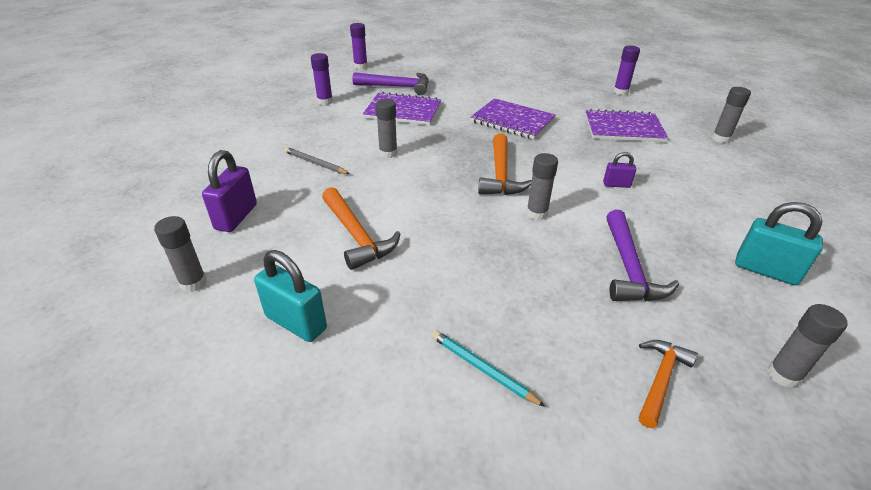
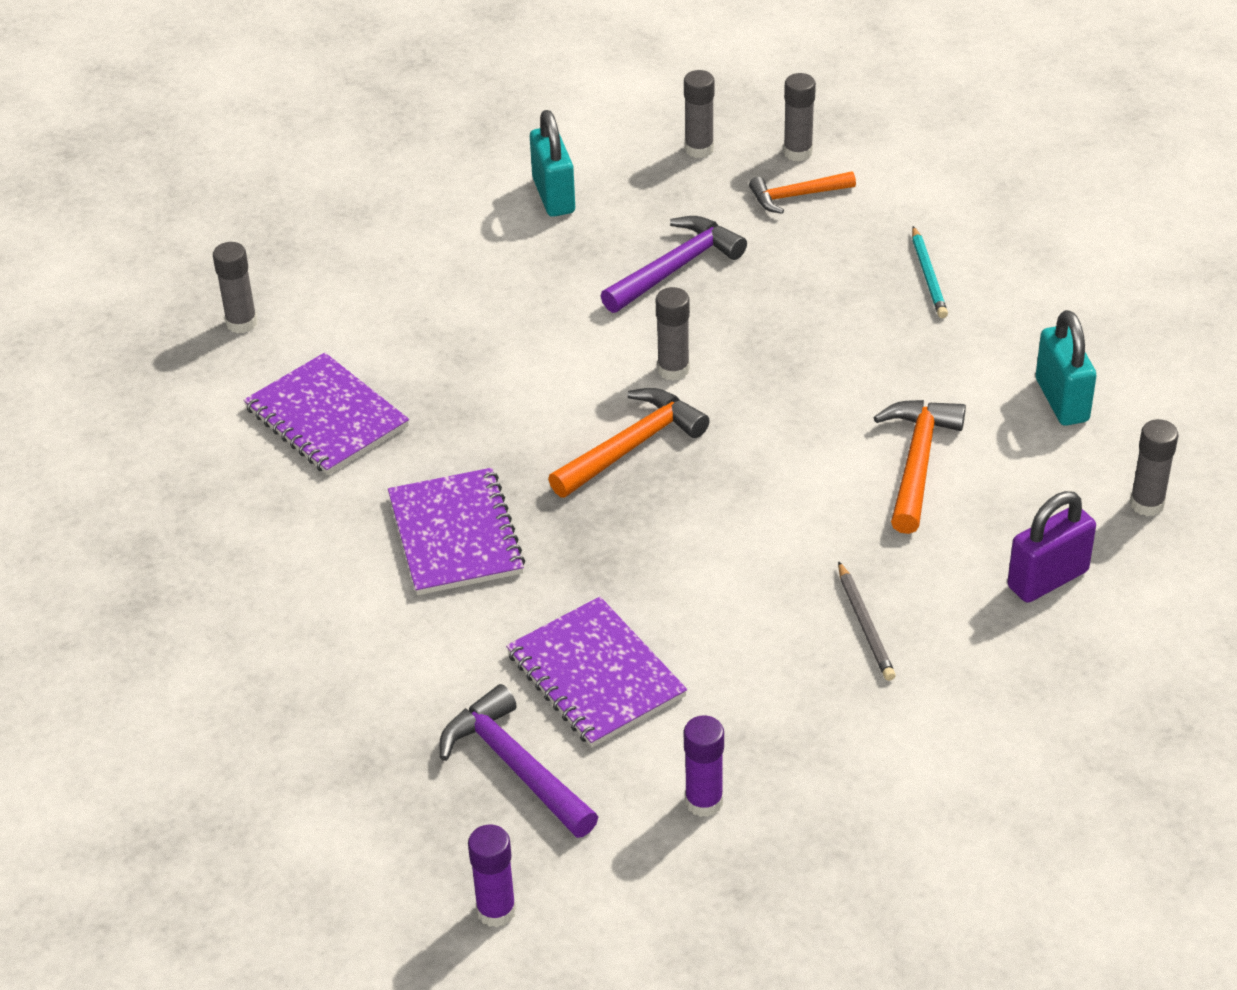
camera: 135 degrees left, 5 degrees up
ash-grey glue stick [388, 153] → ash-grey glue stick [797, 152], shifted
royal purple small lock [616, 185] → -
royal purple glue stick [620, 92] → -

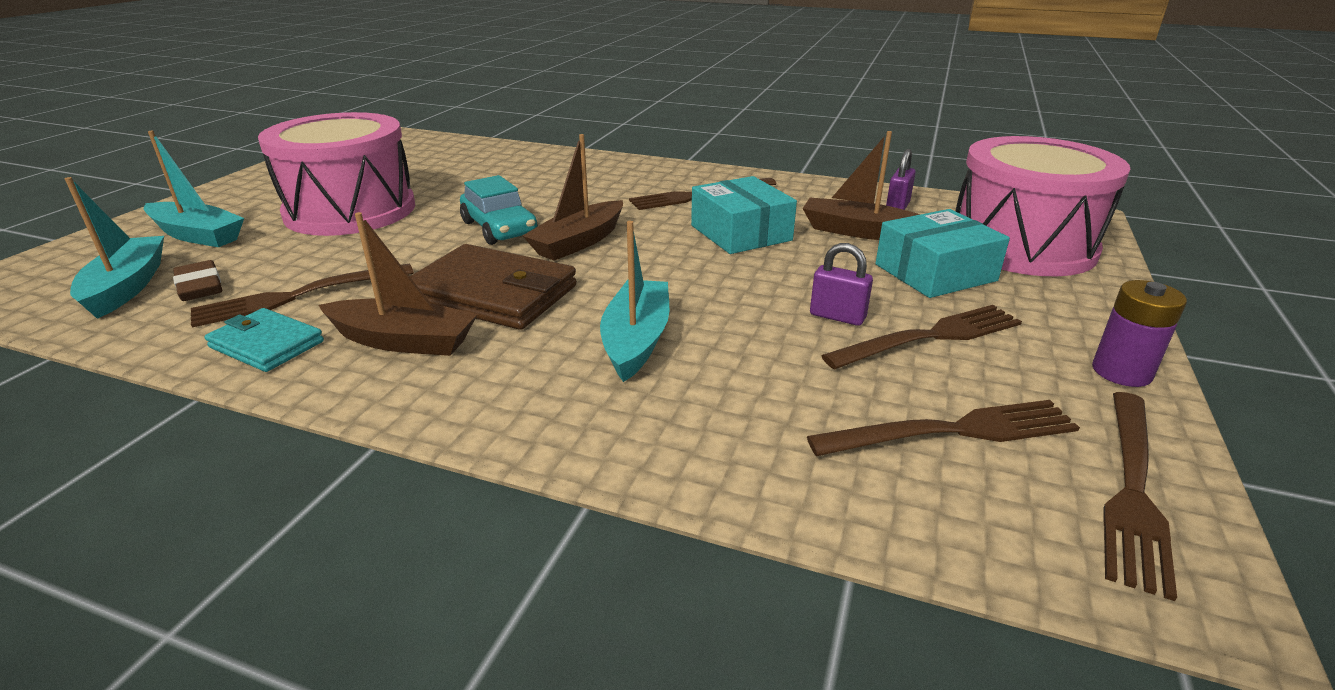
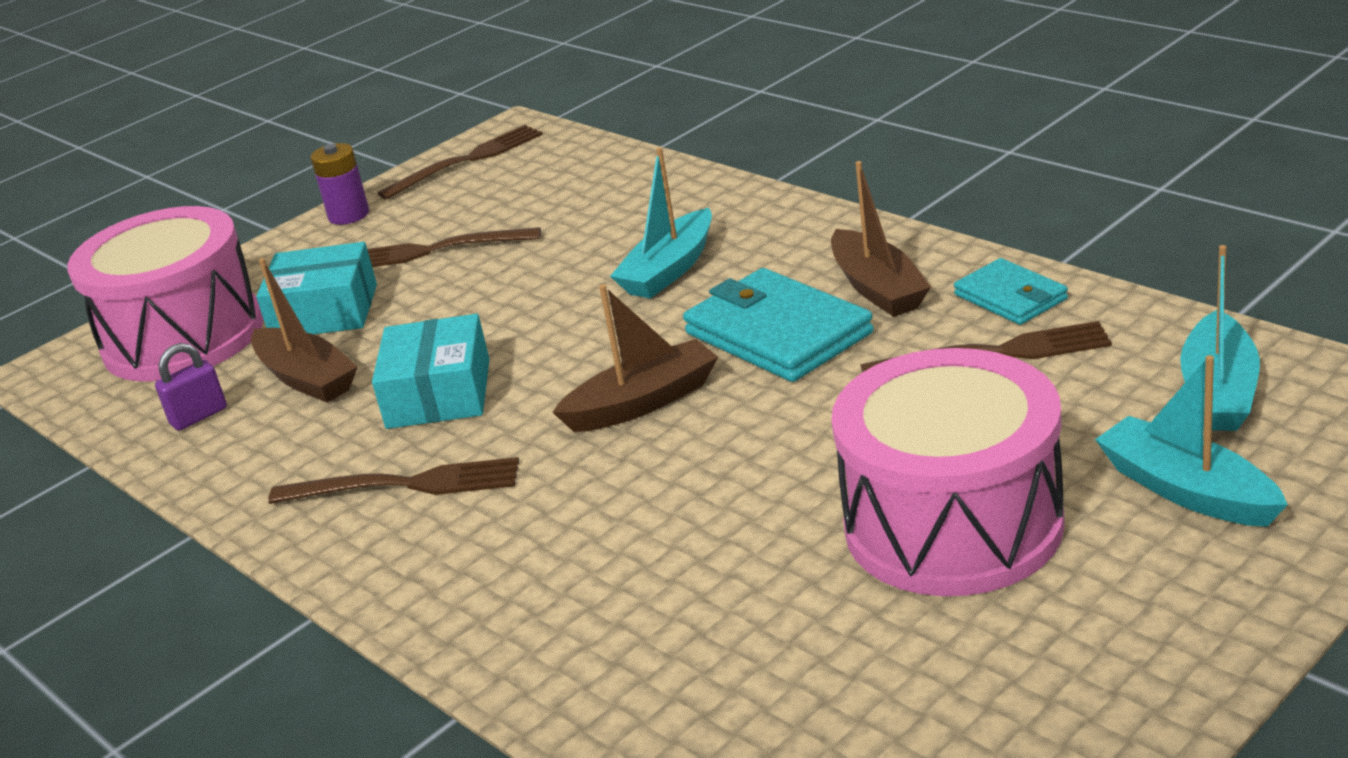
camera: 150 degrees left, 0 degrees up
dark brown eraser [200, 286] → -
dark brown toy boat [403, 341] → dark brown toy boat [878, 288], 150 degrees counterclockwise
dark brown billfold [493, 294] → teal billfold [778, 333]
teal toy car [499, 228] → -
dark brown table fork [955, 431] → -
royal purple small lock [837, 316] → -

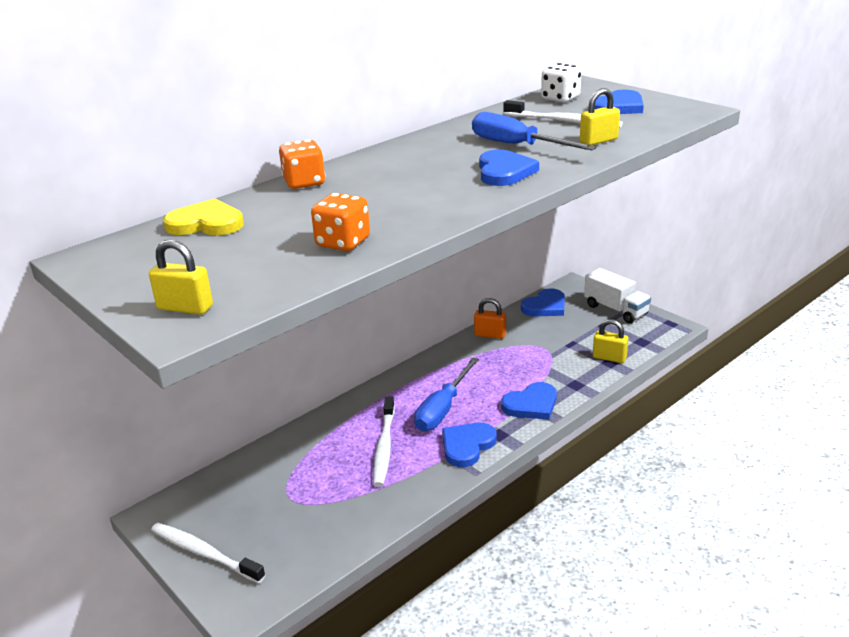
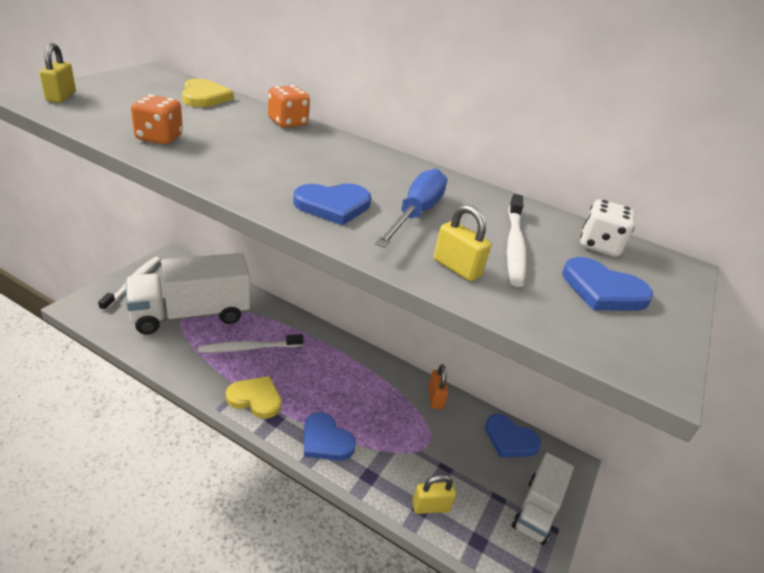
camera: 65 degrees right, 5 degrees up
cobalt hand screwdriver [442, 409] → -
cobalt heart [467, 445] → bright yellow heart [255, 398]
bright yellow small lock [609, 358] → bright yellow small lock [430, 506], 75 degrees clockwise
- → pure white toy truck [191, 314]

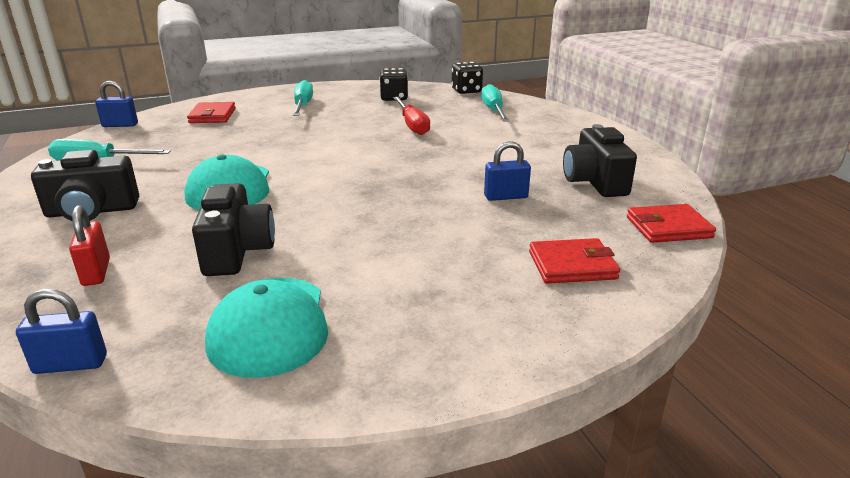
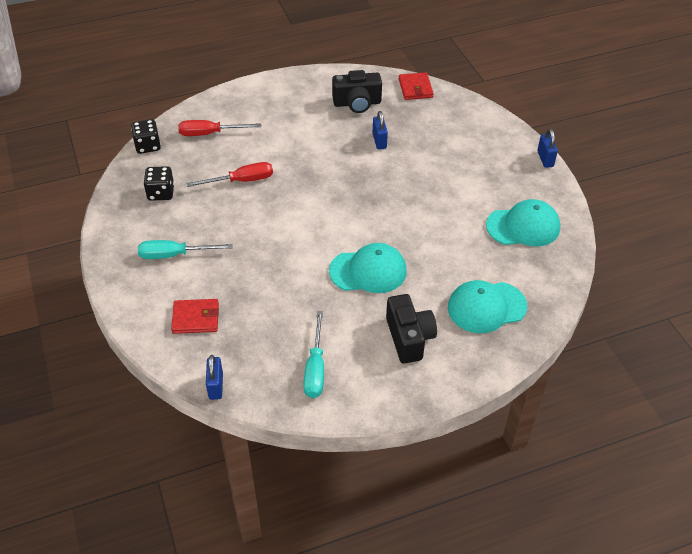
camera: 90 degrees left, 20 degrees up
cobalt small lock [70, 364] → cobalt small lock [545, 159], shifted
crimson small lock [96, 272] → teal peaked cap [486, 307]
black photo camera [237, 251] → -
teal hand screwdriver [493, 110] → crimson hand screwdriver [210, 133]
crimson billfold [572, 265] → -

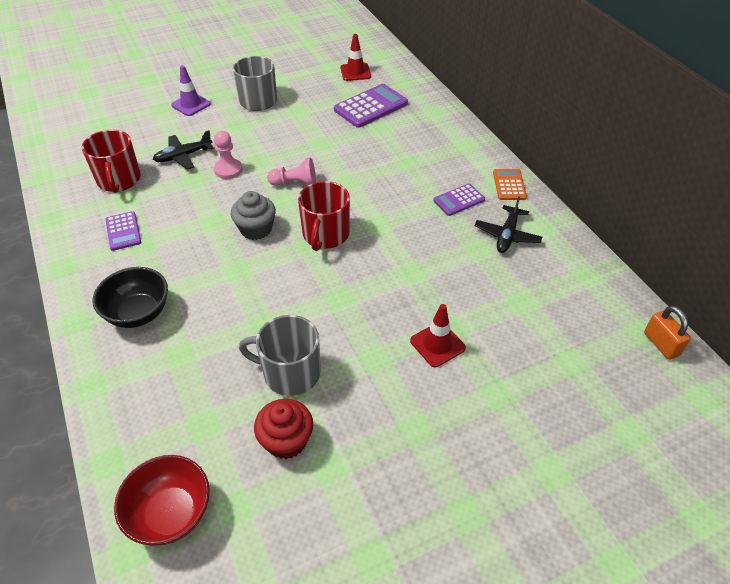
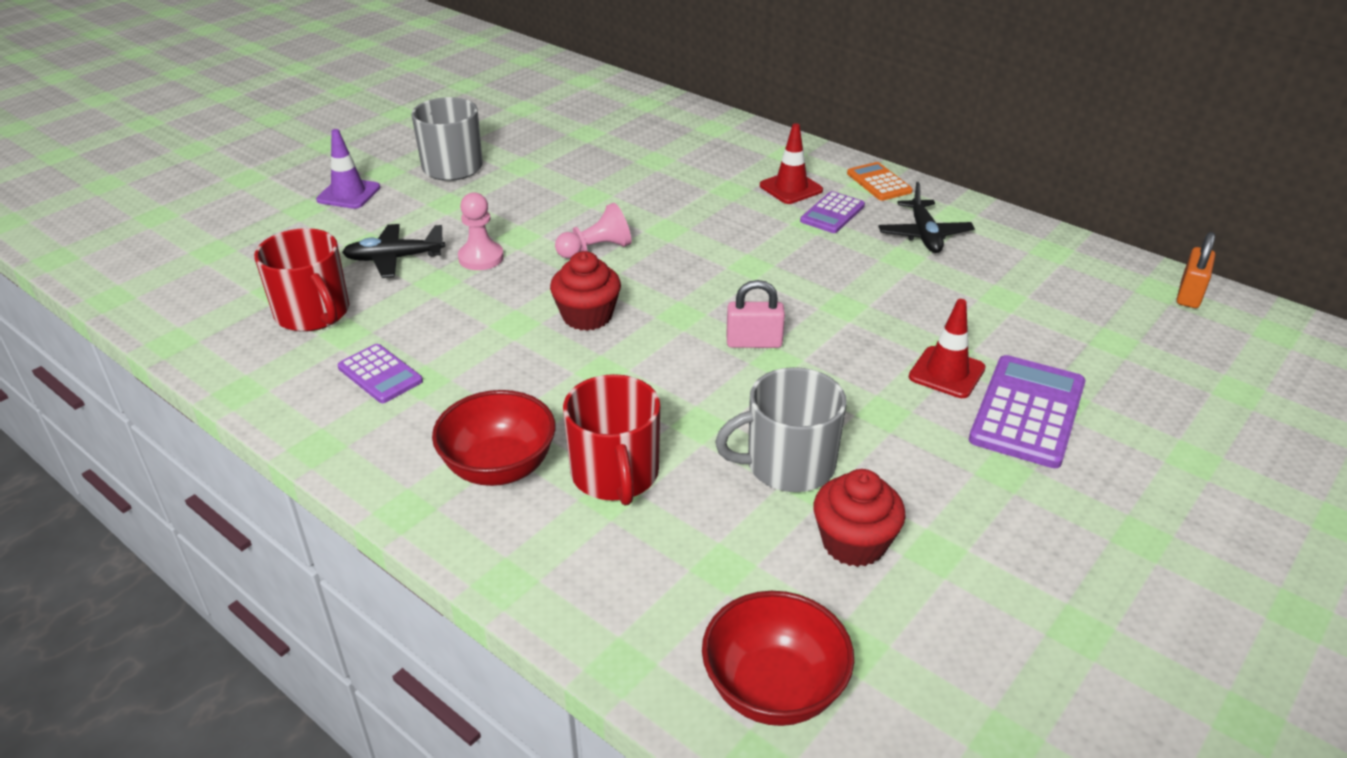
camera: 25 degrees left, 10 degrees down
black deep dish [138, 313] → crimson deep dish [499, 467]
black toy plane [183, 156] → black toy plane [394, 258], 45 degrees clockwise
ash-grey cupcake [256, 229] → crimson cupcake [587, 316]
crimson tea mug [325, 235] → crimson tea mug [615, 474], shifted
royal purple pocket calculator [370, 106] → royal purple pocket calculator [1027, 412], shifted
crimson safety cone [355, 72] → crimson safety cone [791, 188], shifted
orange-coloured small lock [661, 344] → orange-coloured small lock [1189, 294], 75 degrees clockwise
- → rose-pink small lock [754, 342]

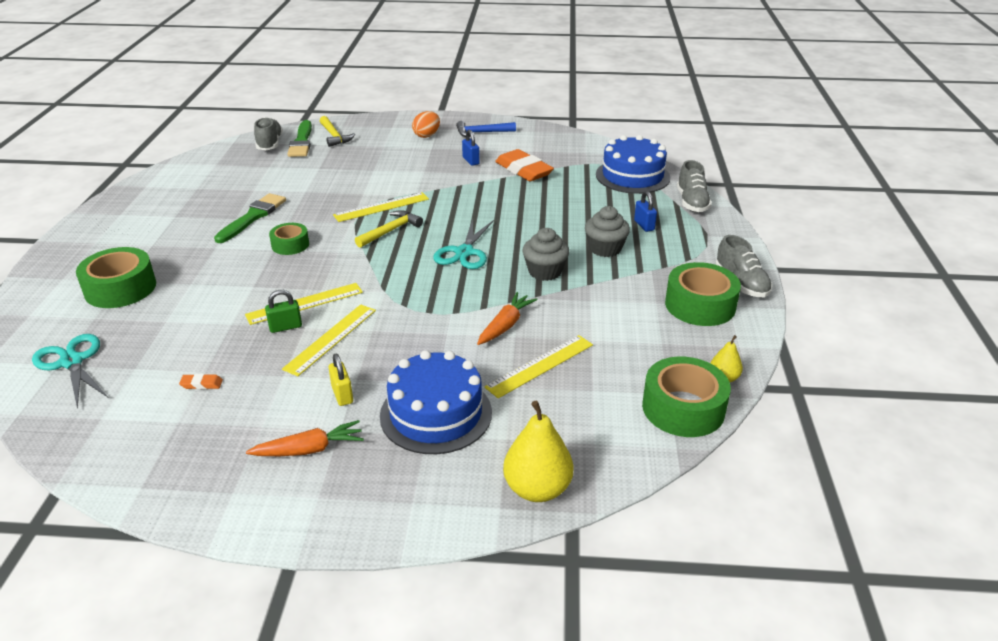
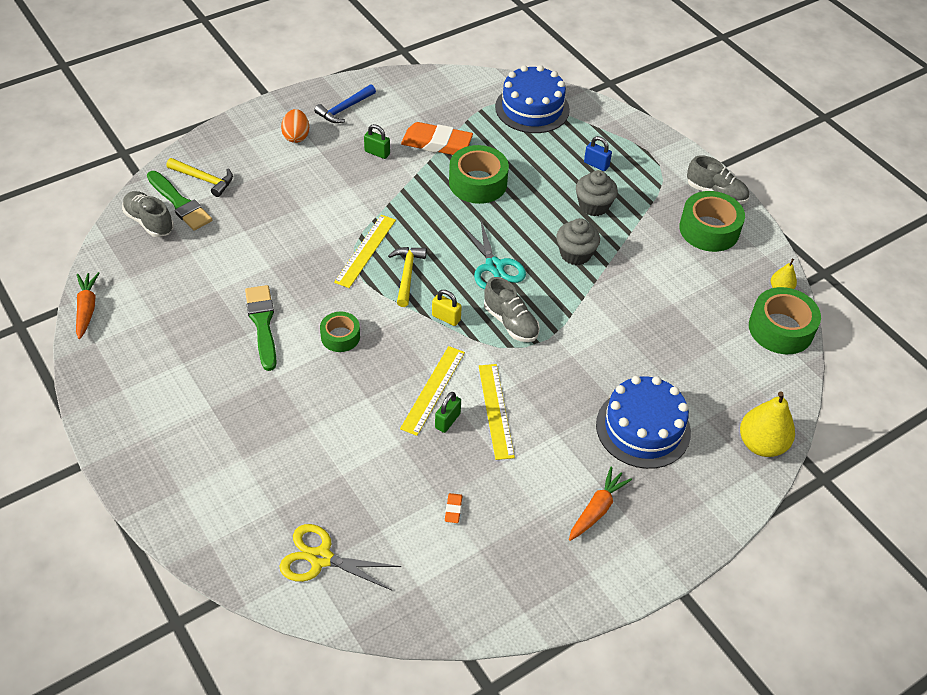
camera: 40 degrees left, 15 degrees up
teal shears [72, 362] → bright yellow shears [321, 558]
green tape [120, 288] → green tape [478, 183], shifted
orange-coloured eraser [201, 384] → orange-coloured eraser [453, 509], 45 degrees counterclockwise
bright yellow small lock [342, 395] → bright yellow small lock [446, 318], shifted
cobalt small lock [470, 161] → green small lock [377, 153]
orange-coloured toy carrot [505, 325] → orange-coloured toy carrot [87, 309], shifted
bright yellow straightedge [540, 365] → -
ash-grey lace-up shoe [692, 202] → ash-grey lace-up shoe [510, 322], shifted

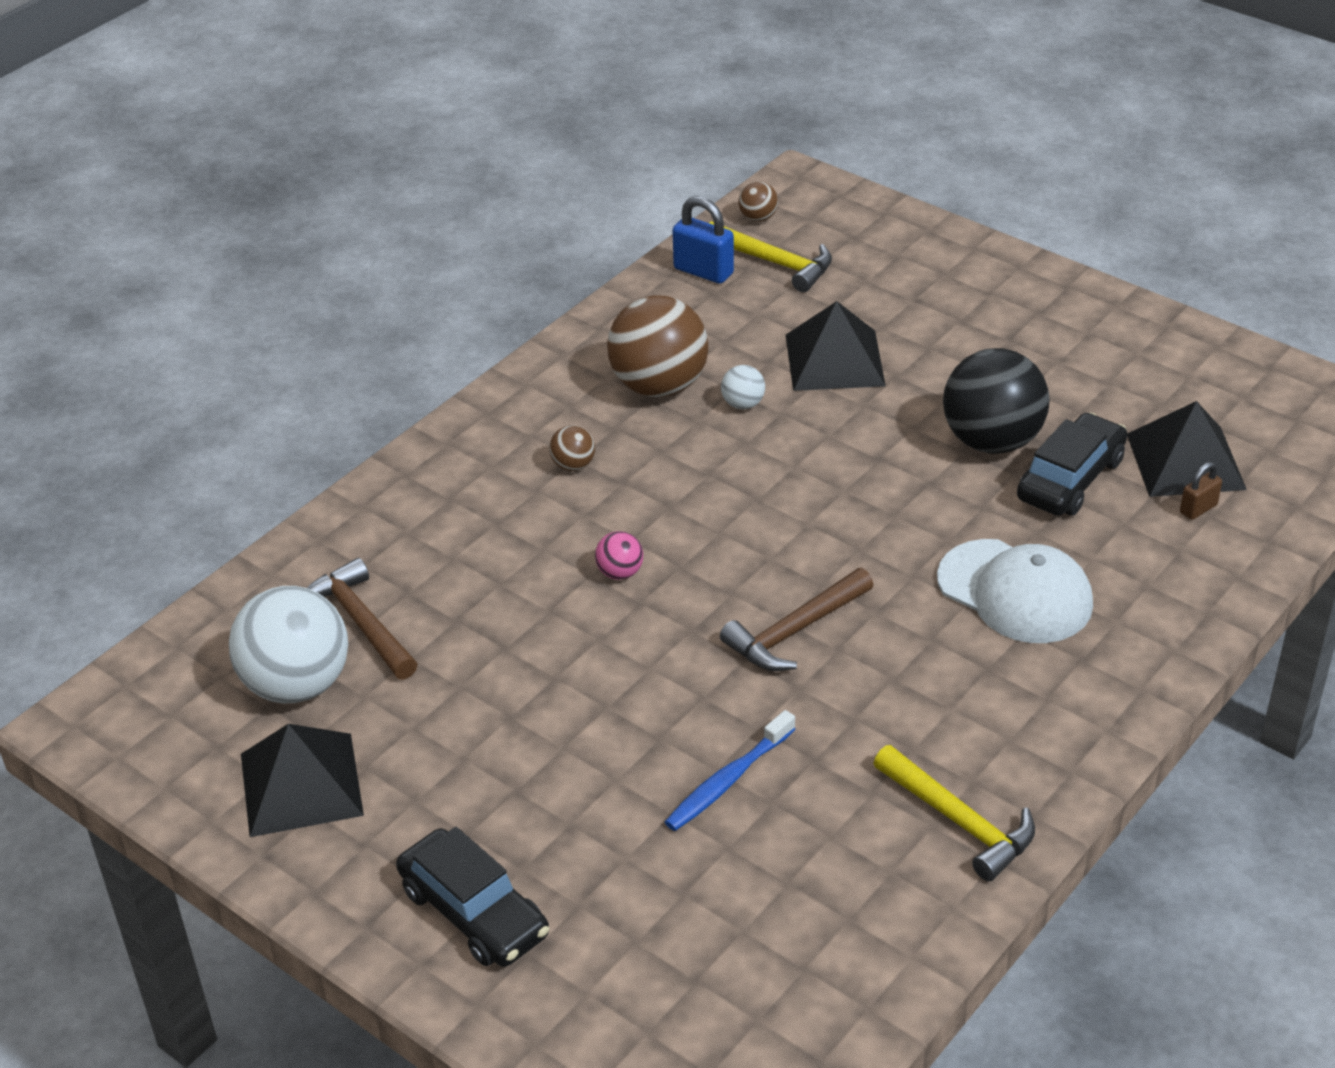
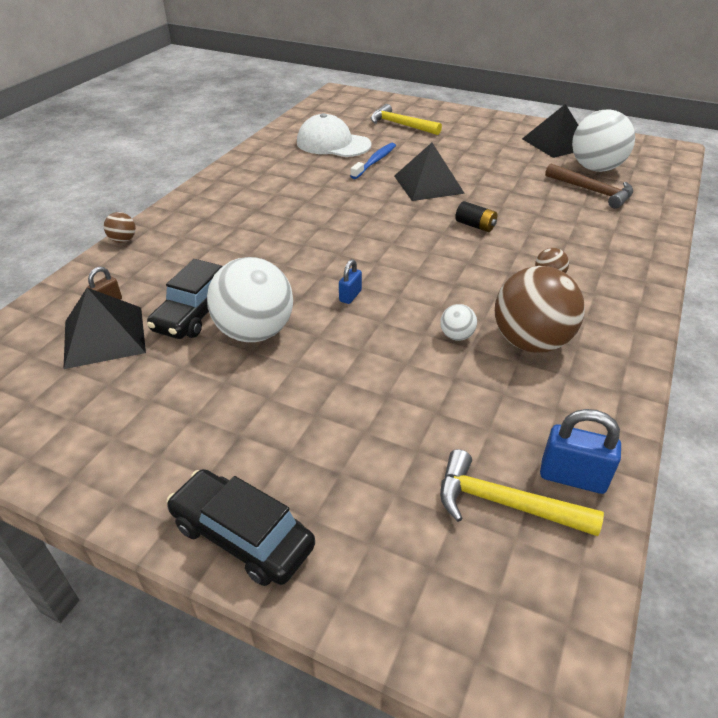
camera: 165 degrees right, 0 degrees up
black toy car [474, 912] → black toy car [242, 536], shifted
rose-pink sphere [620, 573] → black AA battery [475, 226]
dark brown carpenter's hammer [795, 631] → -
dark brown sphere [758, 218] → dark brown sphere [123, 240], shifted
black pyramid [834, 360] → black pyramid [428, 184], shifted
bright yellow carpenter's hammer [959, 822] → bright yellow carpenter's hammer [400, 125], shifted
pure white peaked cap [1015, 592] → pure white peaked cap [333, 144], shifted
black sphere [992, 441] → pure white sphere [255, 332]
- → cobalt small lock [350, 296]

